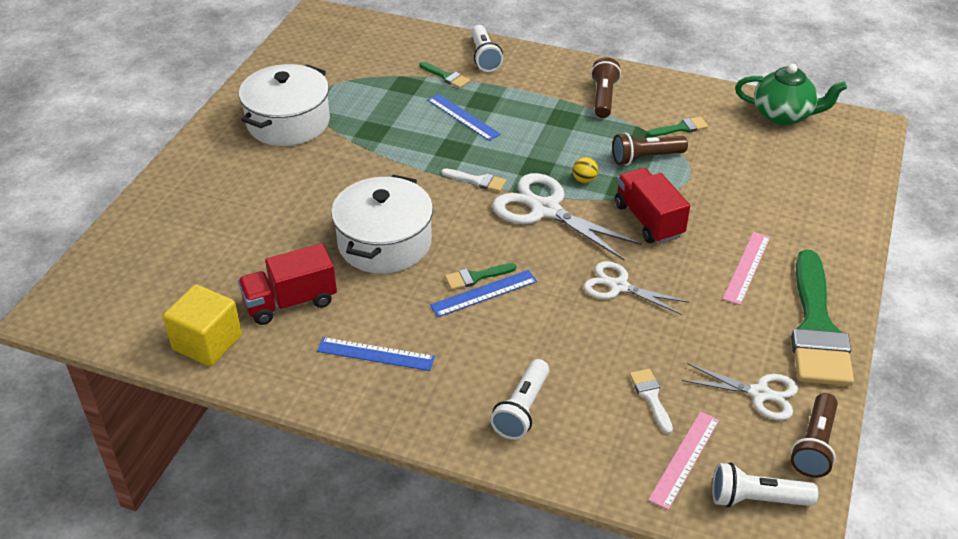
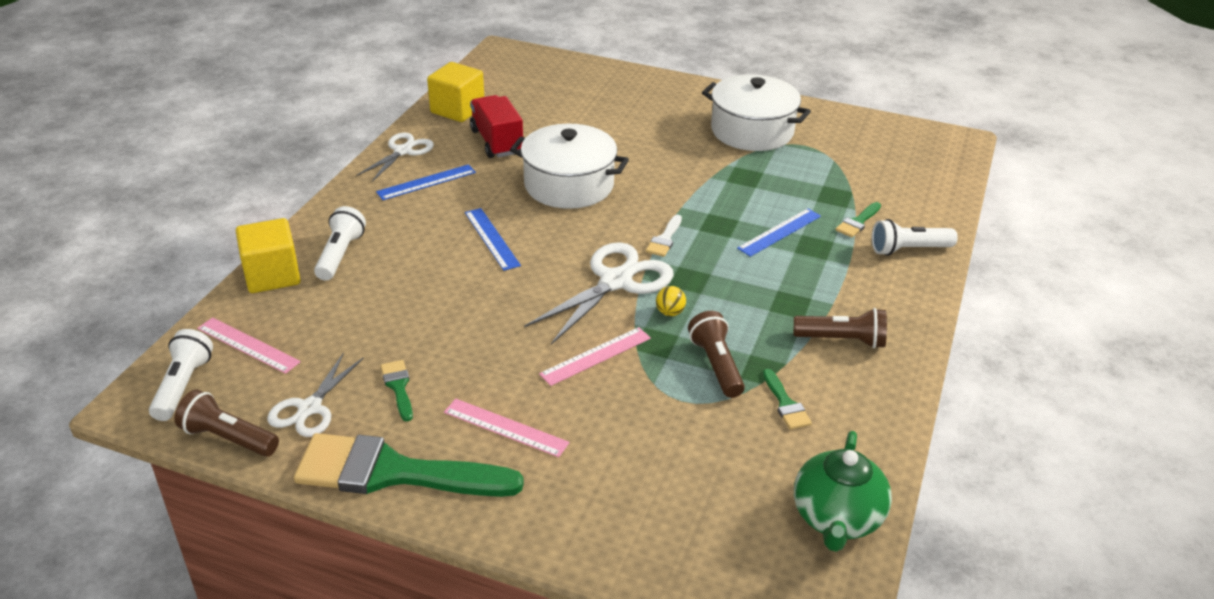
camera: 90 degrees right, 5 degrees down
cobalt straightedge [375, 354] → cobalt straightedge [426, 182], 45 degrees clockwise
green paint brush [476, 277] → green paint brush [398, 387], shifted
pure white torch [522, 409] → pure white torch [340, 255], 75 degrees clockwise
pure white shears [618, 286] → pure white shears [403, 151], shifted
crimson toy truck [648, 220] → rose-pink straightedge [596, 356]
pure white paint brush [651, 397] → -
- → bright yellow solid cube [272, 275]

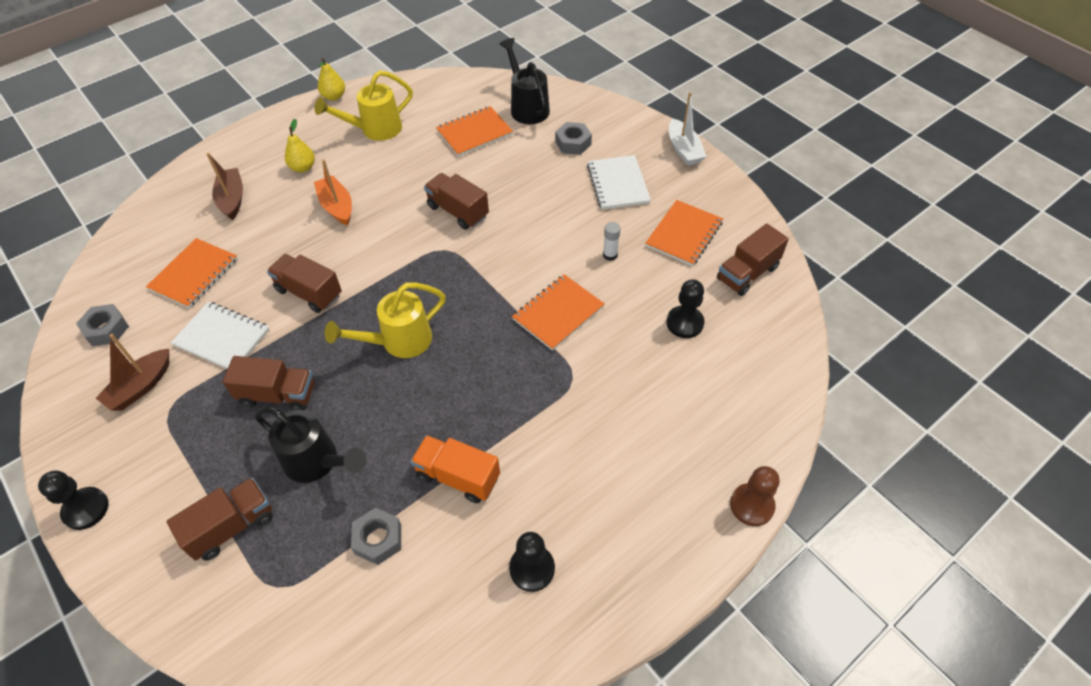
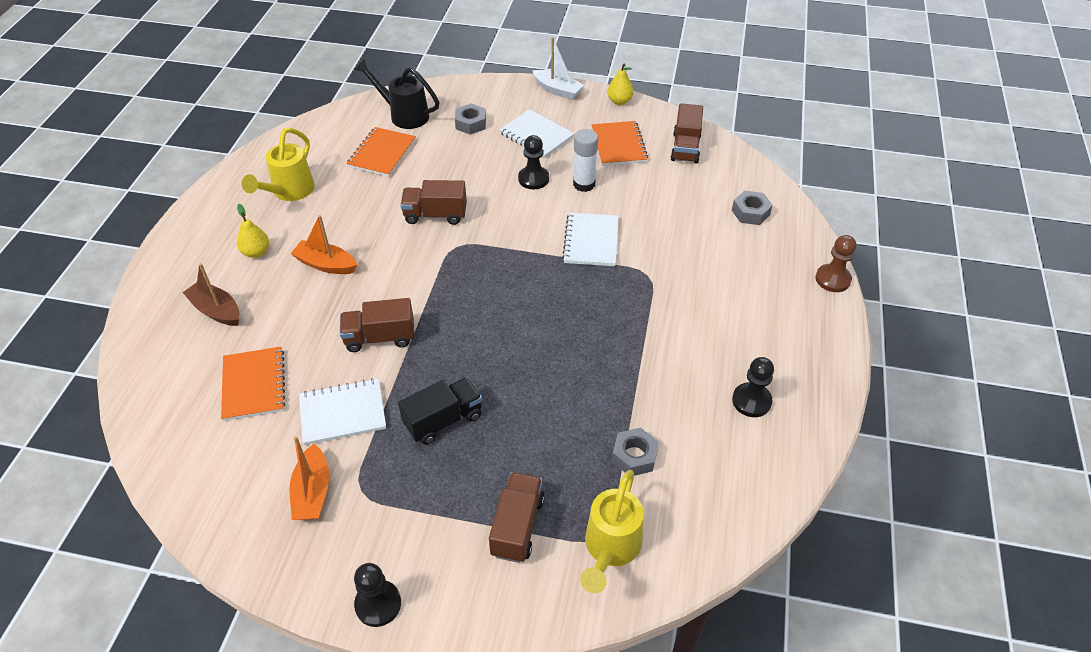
camera: 40 degrees left, 5 degrees down
ash-grey hexagon nut [106, 329] → ash-grey hexagon nut [750, 212], shifted
dark brown toy boat [141, 387] → orange-coloured toy boat [312, 492]
dark brown toy truck [278, 394] → black toy truck [443, 420]
black watering can [317, 462] → -
bright yellow pear [334, 96] → bright yellow pear [619, 101], shifted
bright yellow watering can [399, 342] → bright yellow watering can [610, 548], shifted
orange-coloured toy truck [458, 477] → -
orange-coloured exercise book [558, 313] → pure white exercise book [591, 241]
pure white glue stick [610, 255] → pure white glue stick [584, 184], x1.67
black chess pawn [685, 323] → black chess pawn [533, 179], shifted

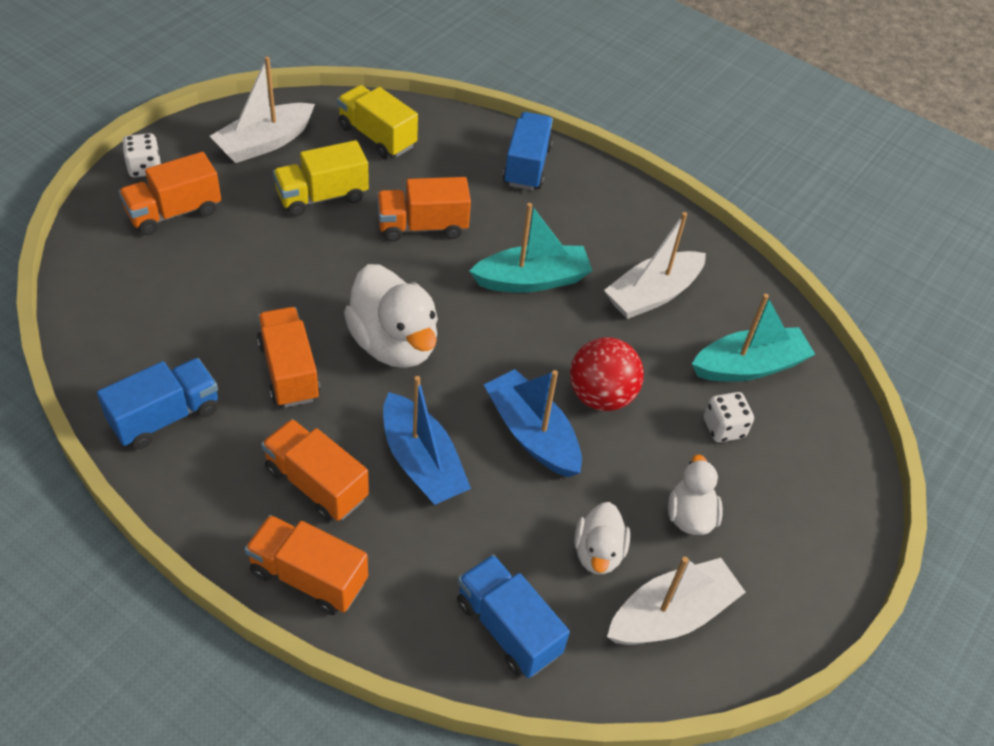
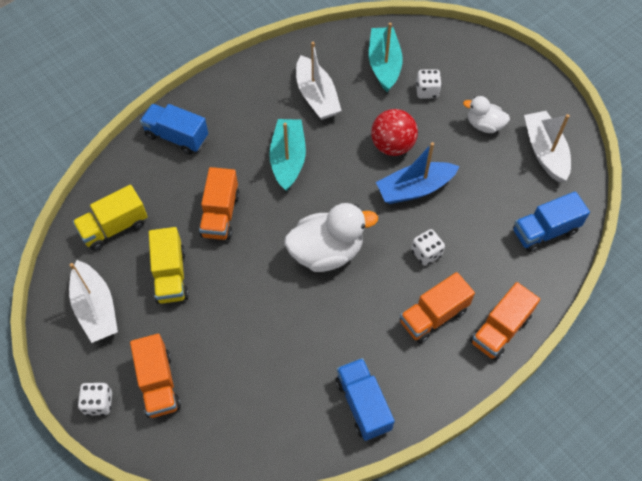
camera: 70 degrees left, 10 degrees up
orange-coloured toy truck [289, 371] → -
cobalt toy boat [422, 462] → pure white dice [426, 253]
pure white duck [598, 553] → -

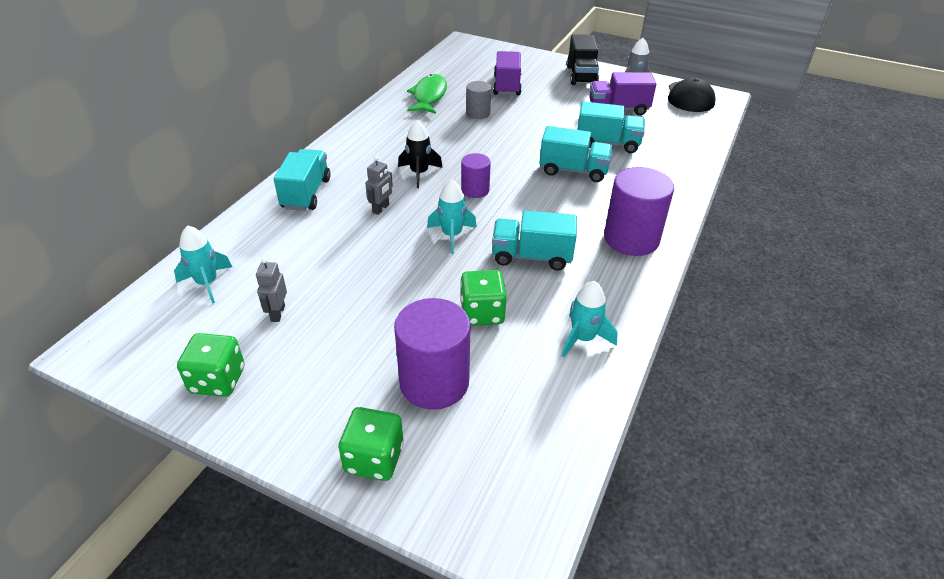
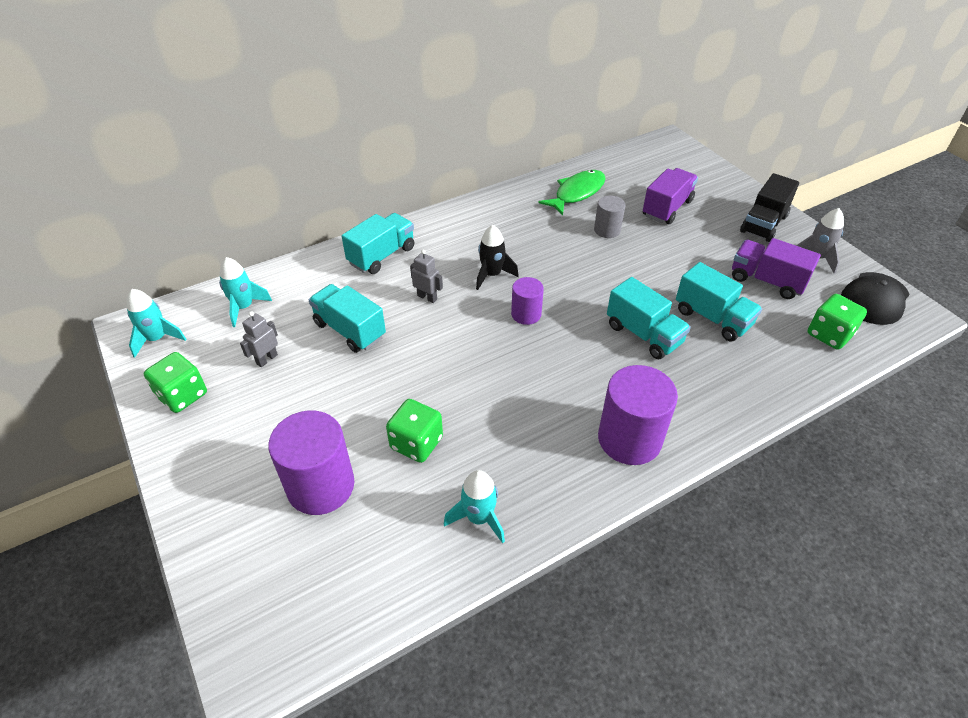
camera: 35 degrees right, 5 degrees up
green dice [374, 458] → green dice [829, 334], shifted
ash-grey robot [381, 209] → ash-grey robot [427, 297], 120 degrees counterclockwise
teal spaceship [452, 235] → teal spaceship [157, 339], shifted
teal toy truck [531, 256] → teal toy truck [349, 330], shifted

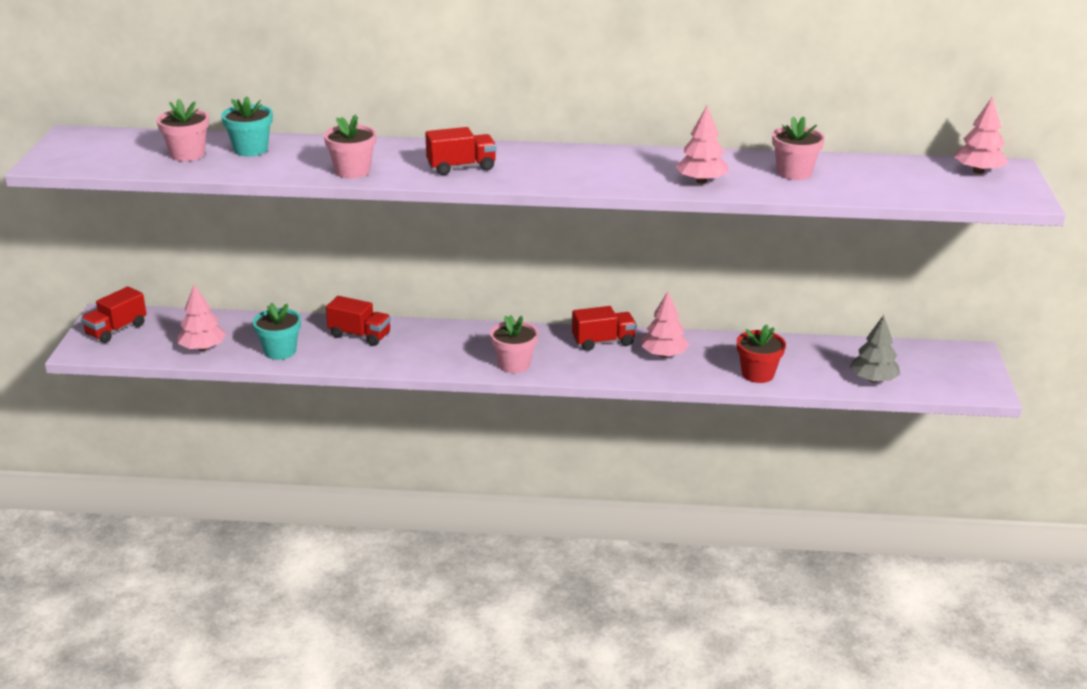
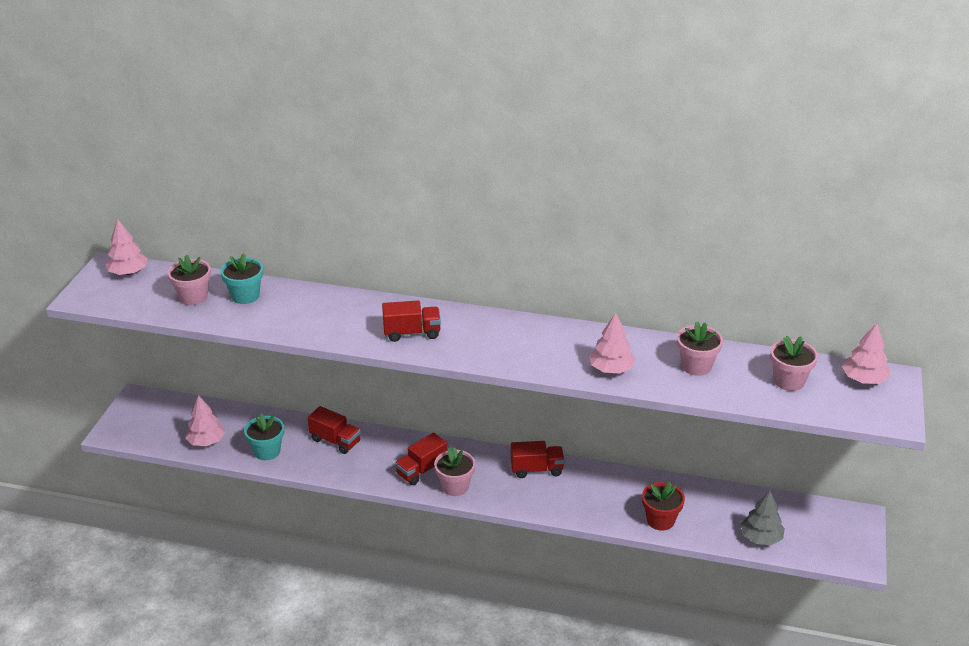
camera: 10 degrees right, 5 degrees up
crimson toy truck [116, 330] → crimson toy truck [421, 470], shifted
rose-pink flower pot [352, 171] → rose-pink flower pot [789, 381], shifted
rose-pink fir tree [664, 355] → rose-pink fir tree [128, 272], shifted

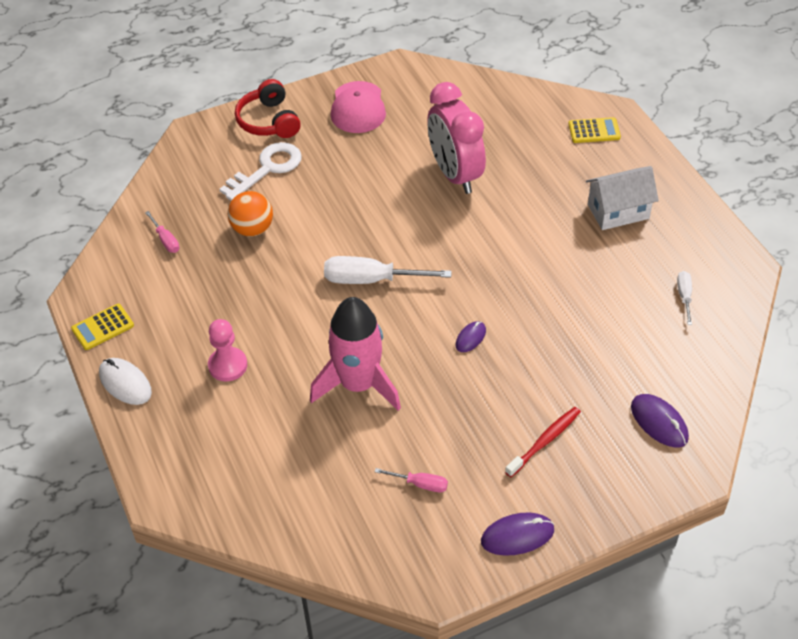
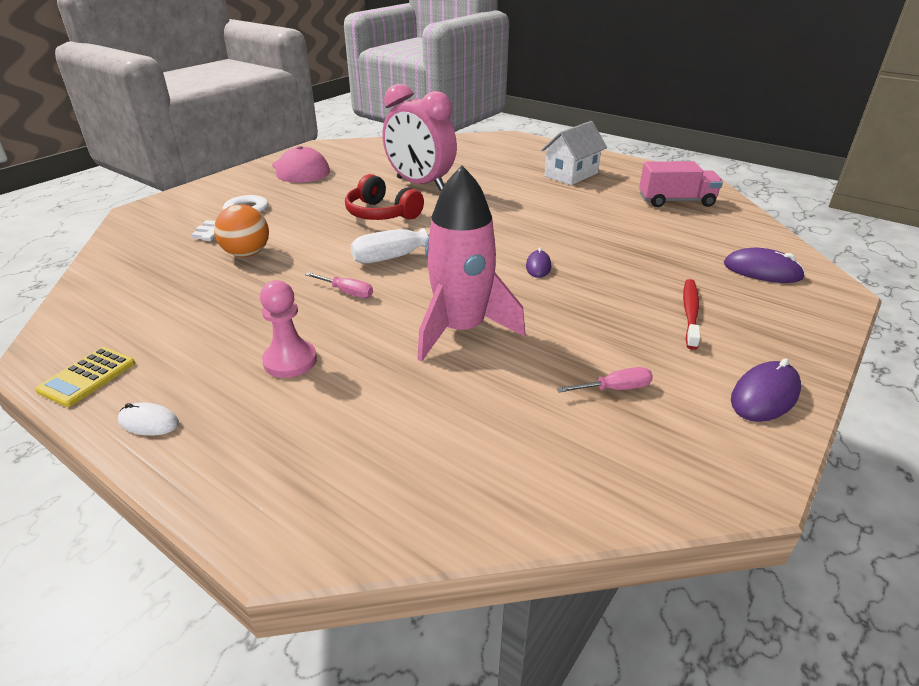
camera: 30 degrees left, 15 degrees down
pure white computer mouse [125, 383] → pure white computer mouse [149, 422], x0.63
rose-pink hand screwdriver [165, 240] → rose-pink hand screwdriver [346, 292], shifted
crimson headset [269, 121] → crimson headset [381, 214], shifted
bright yellow pocket calculator [594, 131] → -
pure white hand screwdriver [684, 296] → rose-pink toy truck [676, 201]

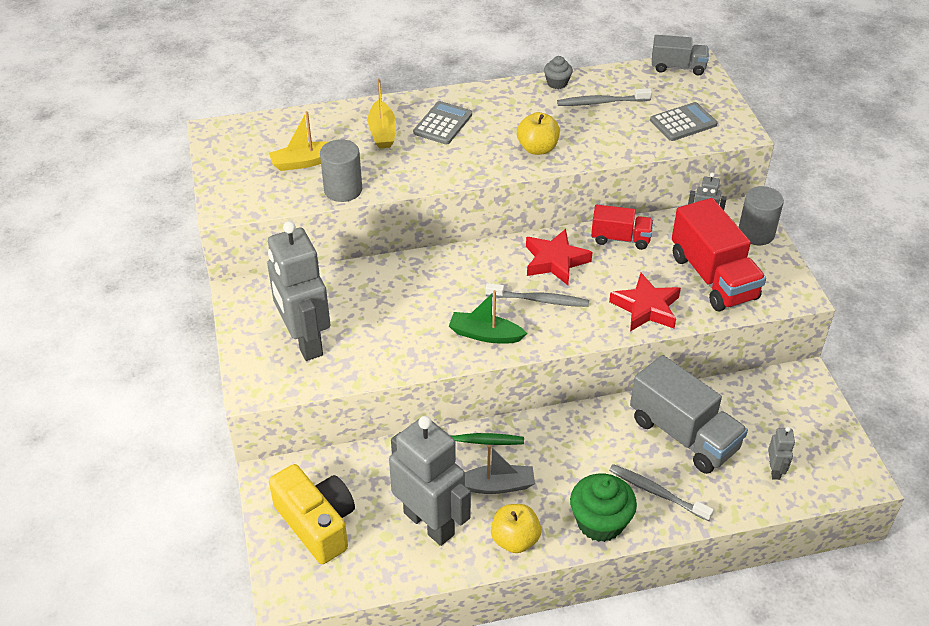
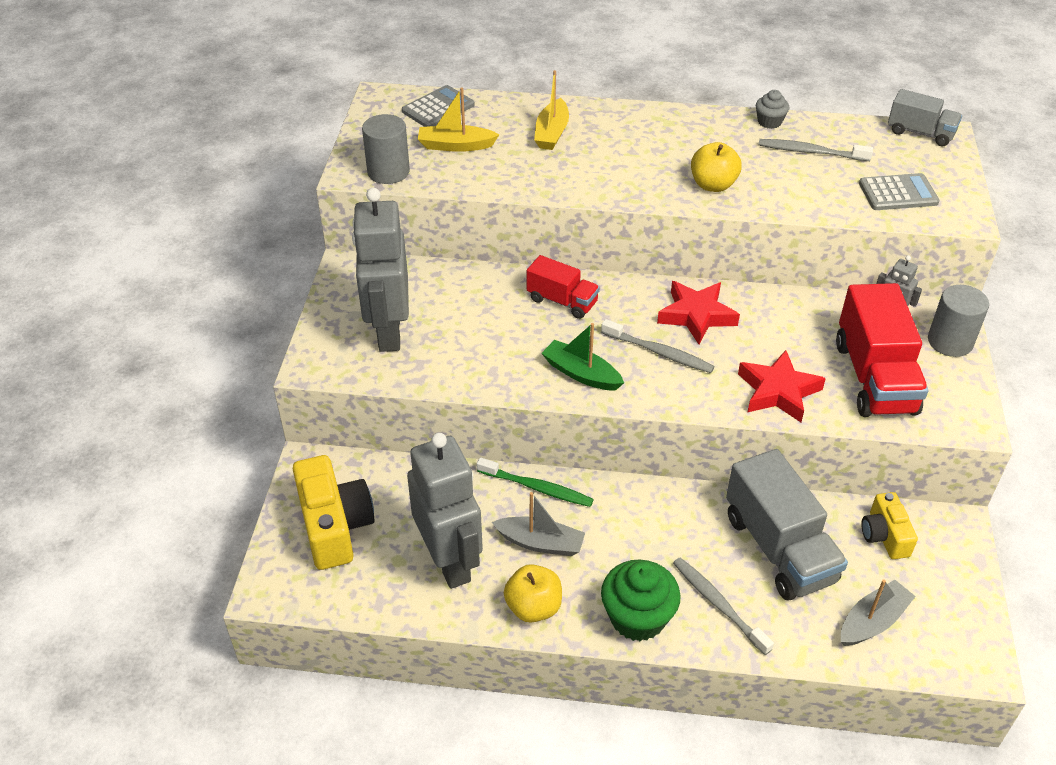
camera: 20 degrees right, 0 degrees up
ash-grey cylinder [343, 190] → ash-grey cylinder [388, 172], shifted
ash-grey pocket calculator [443, 124] → ash-grey pocket calculator [438, 108], shifted
crimson toy truck [620, 238] → crimson toy truck [562, 301], shifted
ash-grey robot [775, 470] → ash-grey toy boat [872, 621]
- → bright yellow photo camera [884, 535]

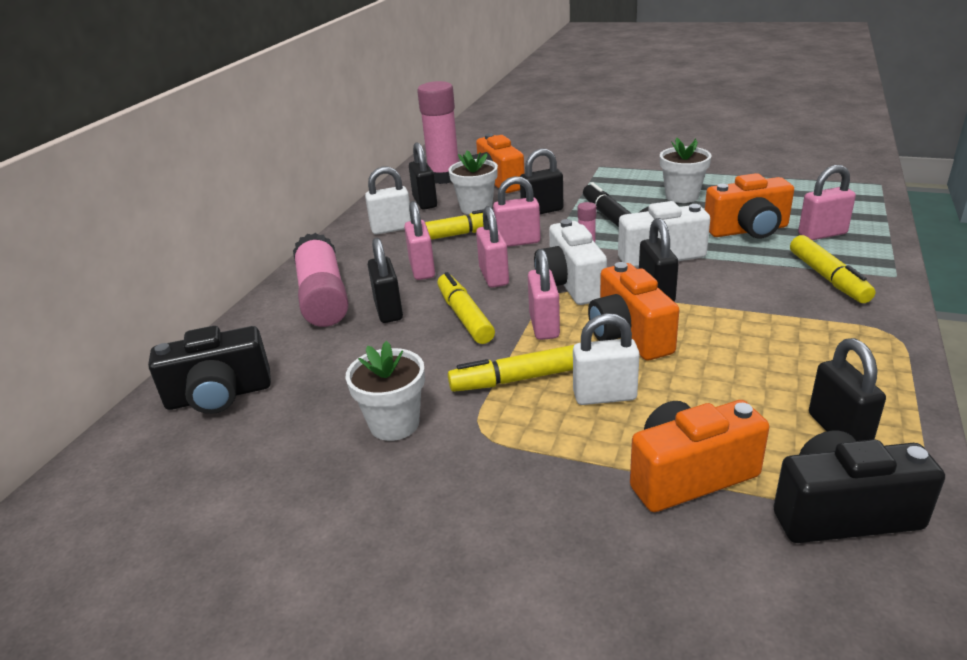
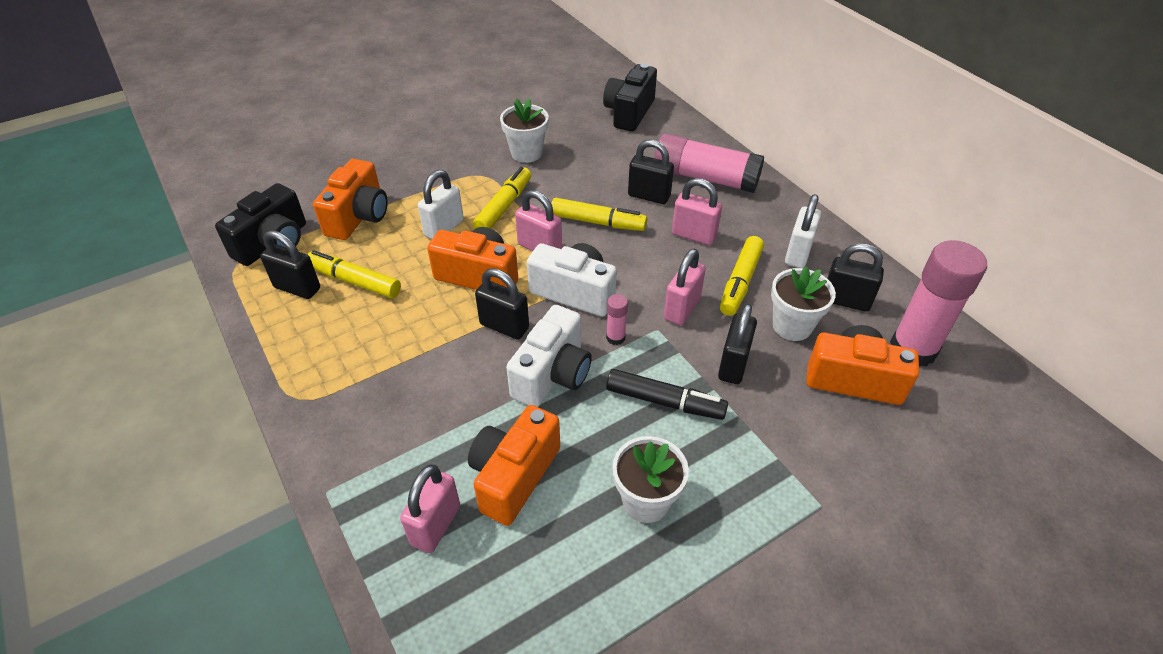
camera: 125 degrees right, 15 degrees up
rose-pink small lock [494, 276] → -
bright yellow felt pen [828, 278] → bright yellow felt pen [354, 281], shifted

